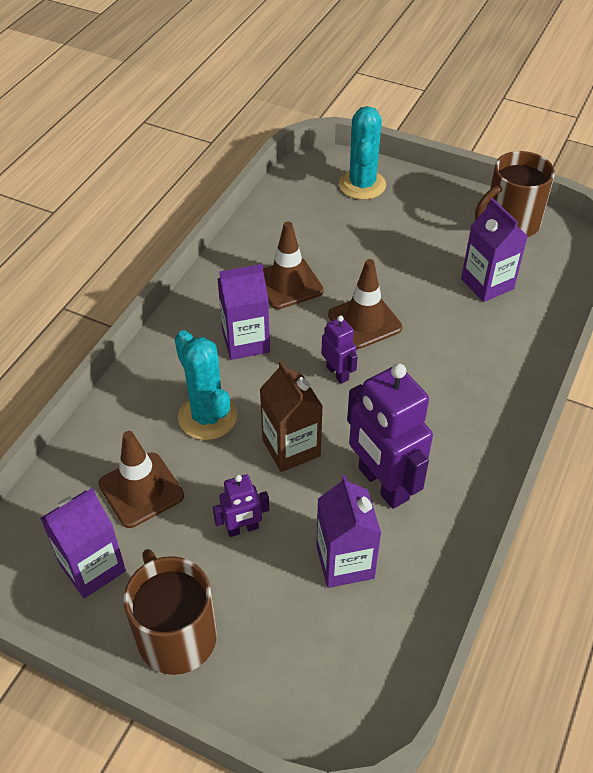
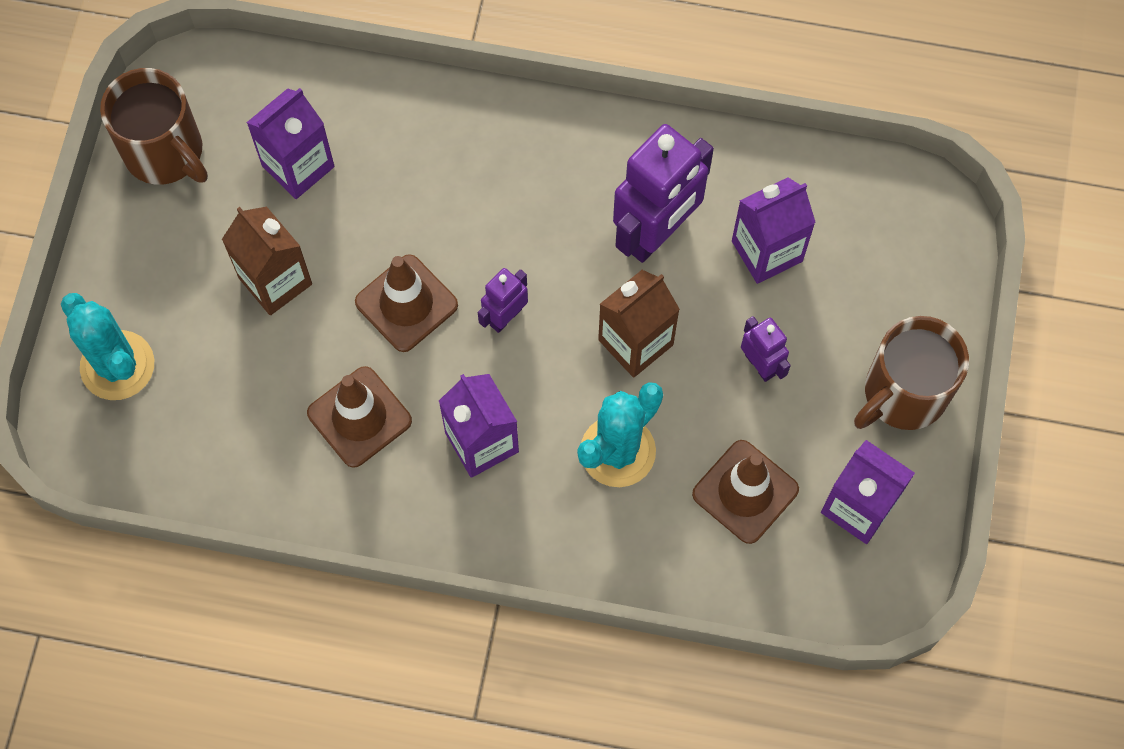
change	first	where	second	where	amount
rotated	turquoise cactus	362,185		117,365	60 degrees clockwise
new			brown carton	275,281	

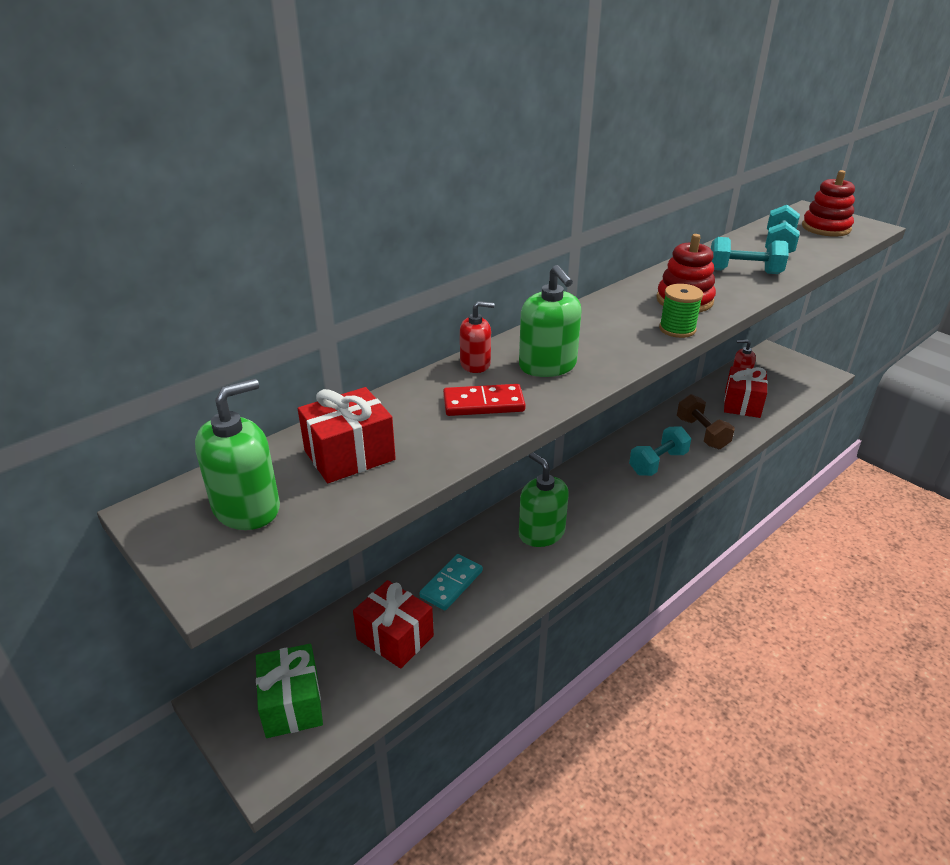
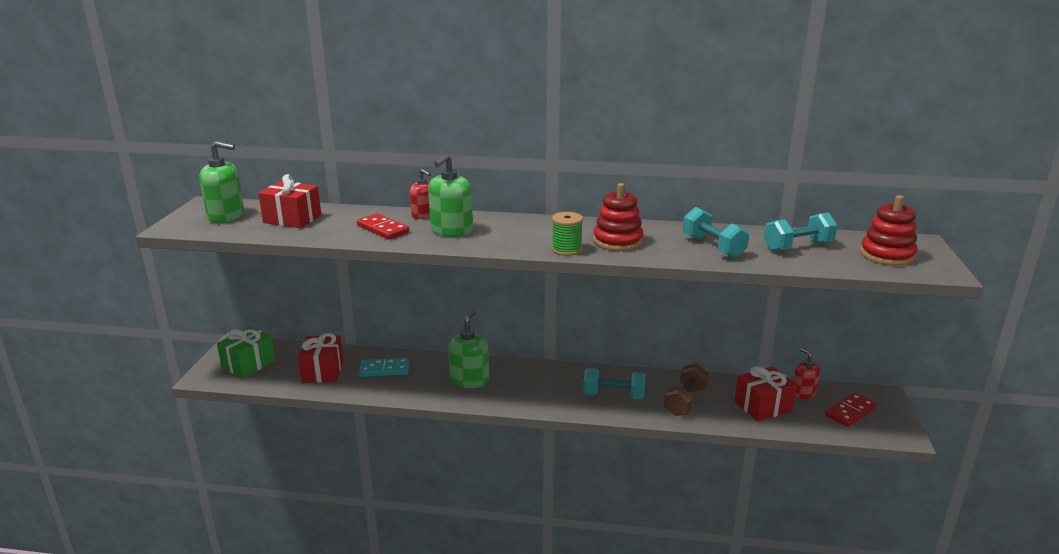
change	first	where	second	where	amount
new			red domino	850,412	

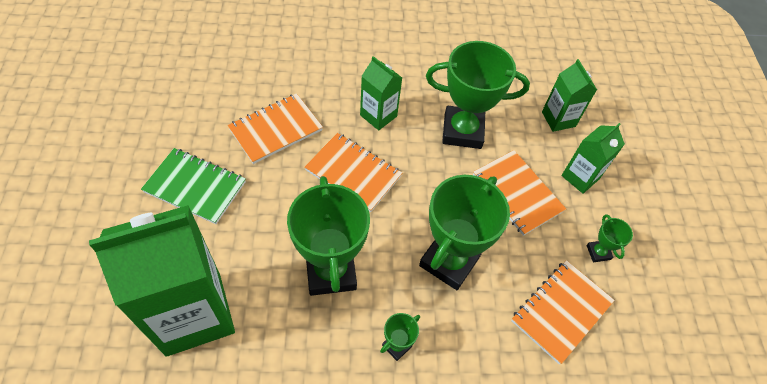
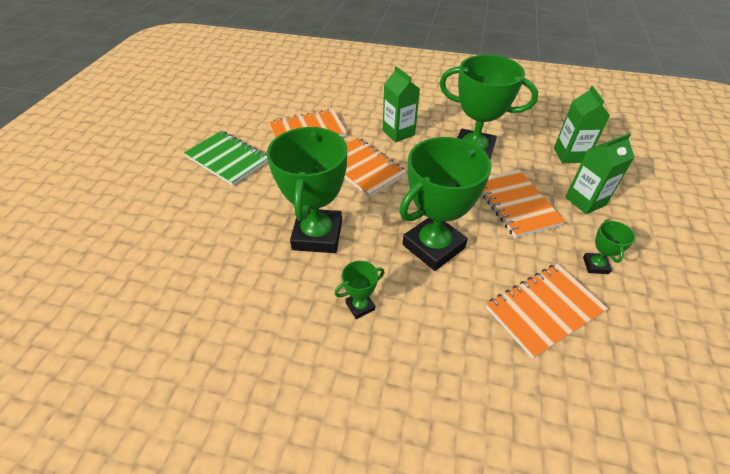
change	first	where	second	where	amount
gone	green carton	194,313			

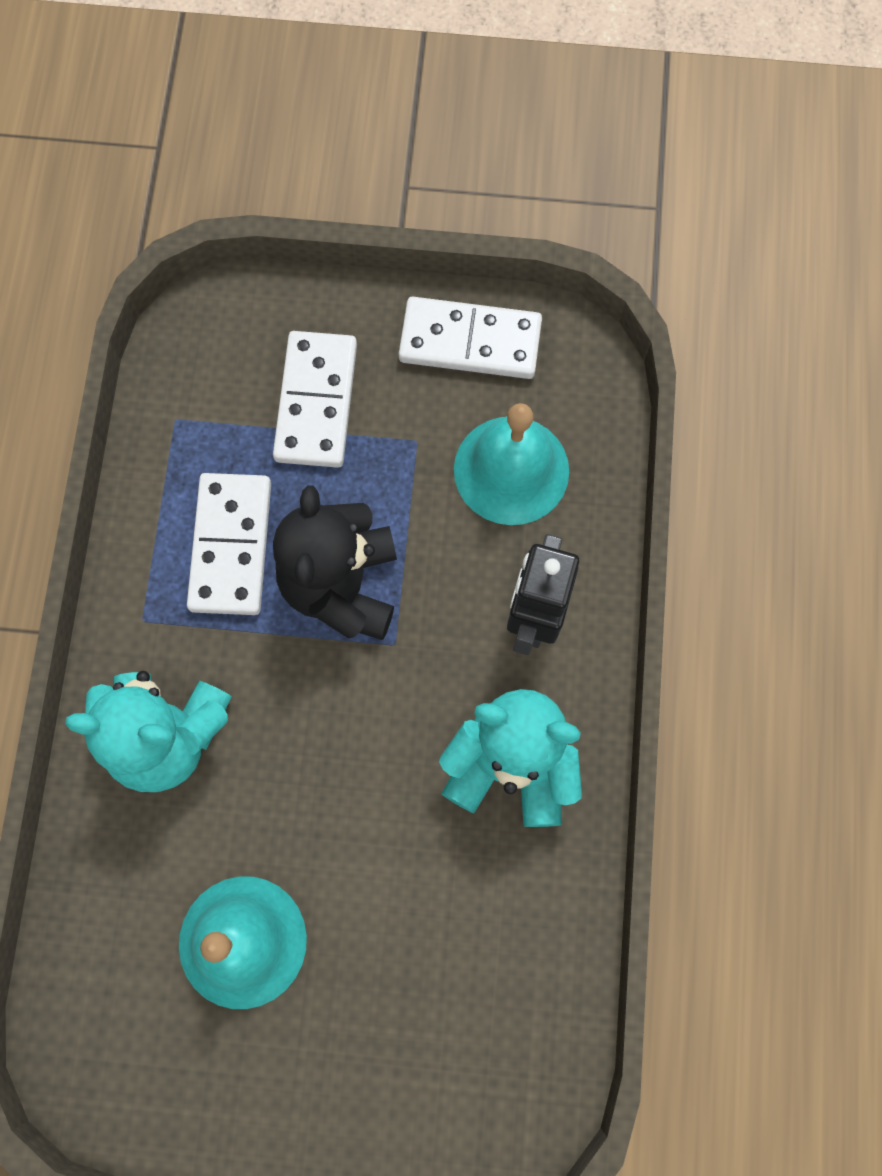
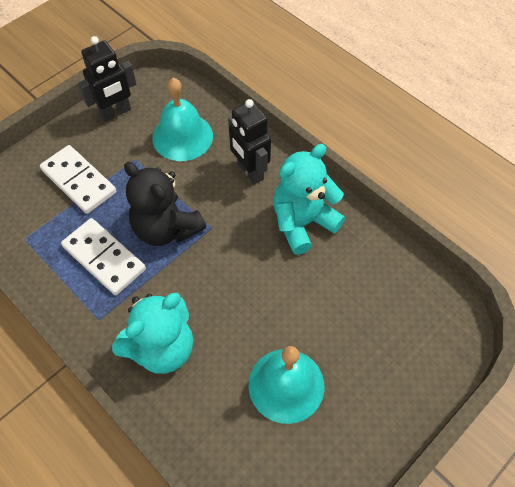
change	first	where	second	where	amount
swapped	white domino	470,341	black robot	116,113	

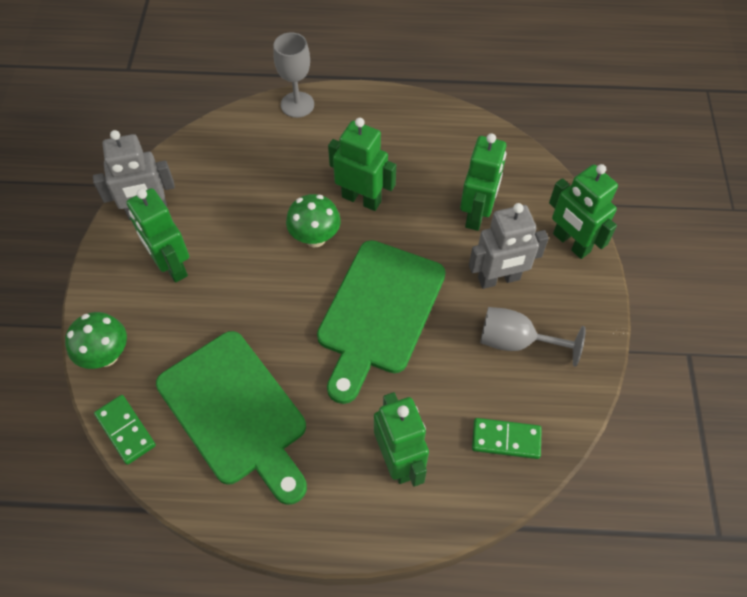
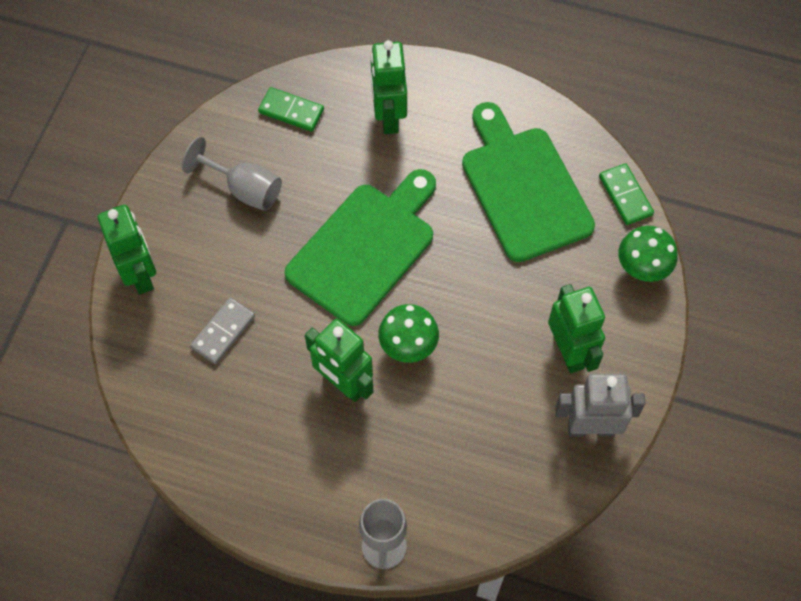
change	first	where	second	where	amount
swapped	green robot	476,214	grey domino	223,332	
gone	grey robot	499,279			

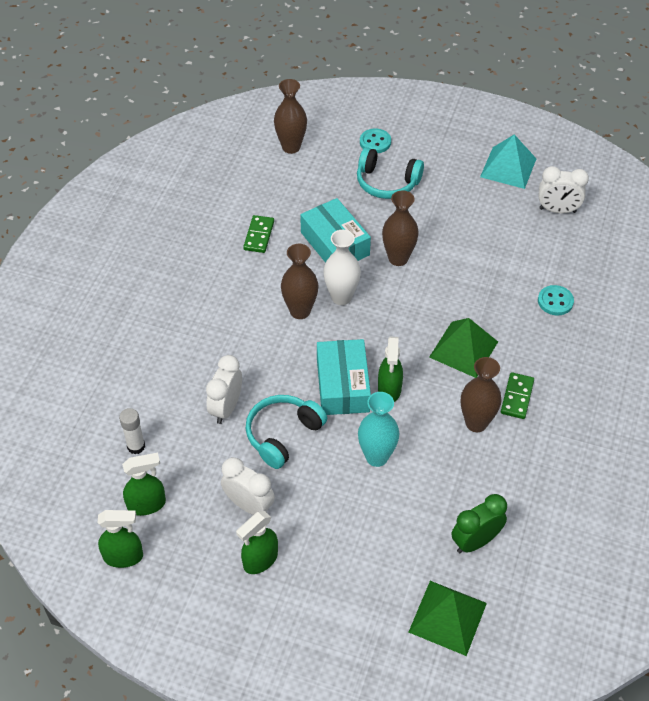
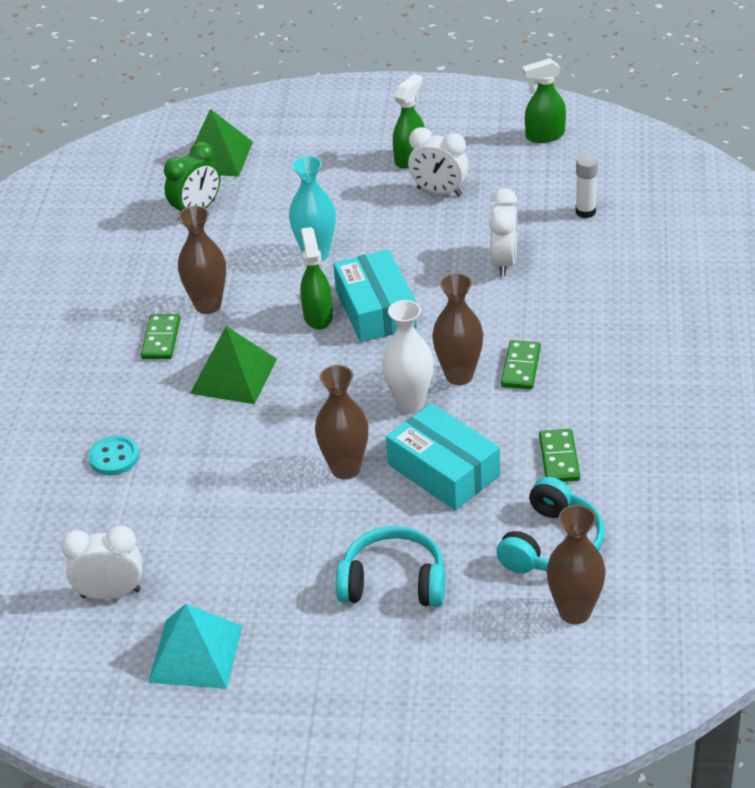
change	first	where	second	where	amount
shifted	turquoise headphones	283,435		552,544	
new			green domino	520,367	
gone	green spray bottle	147,504			
gone	turquoise button	375,142			

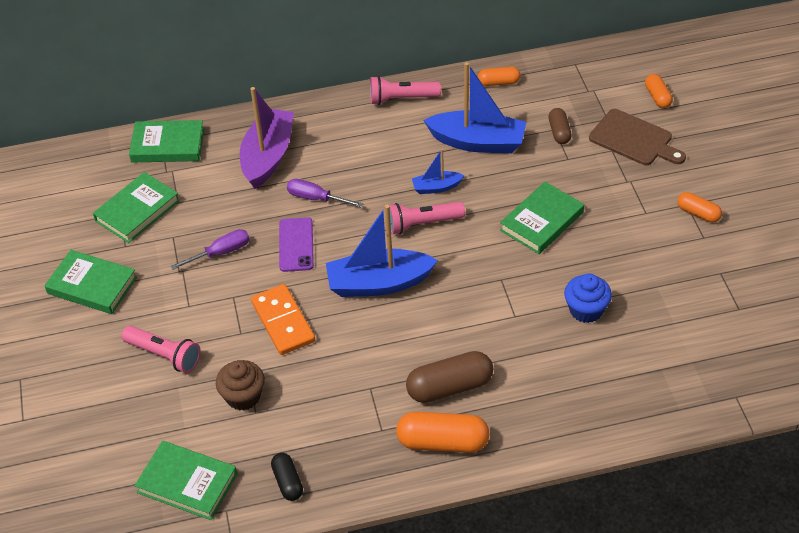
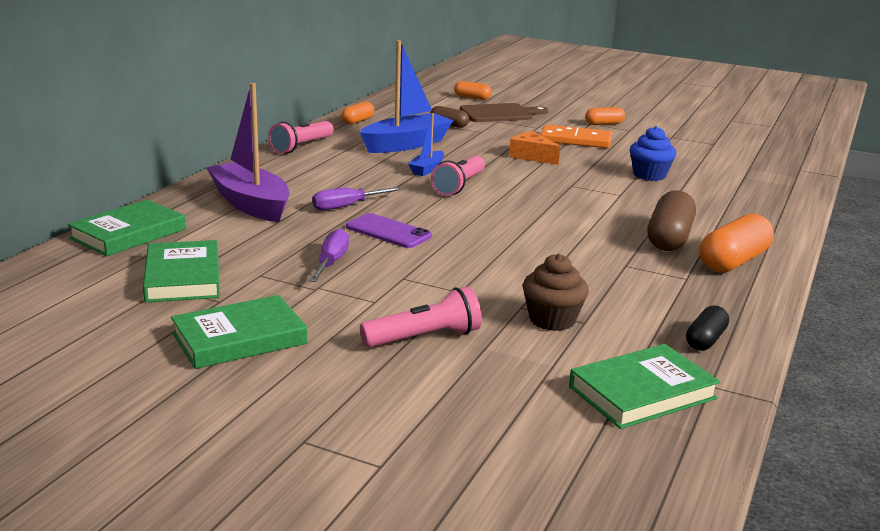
change	first	where	second	where	amount
swapped	green book	542,221	orange cheese	531,156	
shifted	orange domino	283,322		575,140	
rotated	black capsule	287,482		705,340	75 degrees counterclockwise
gone	blue boat	379,283			

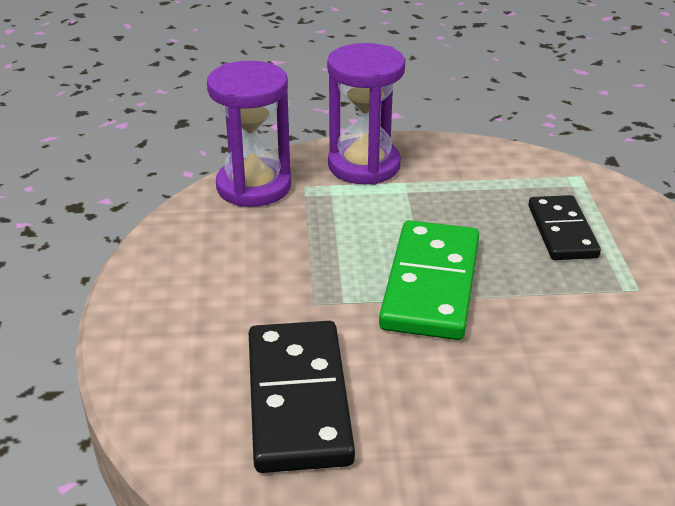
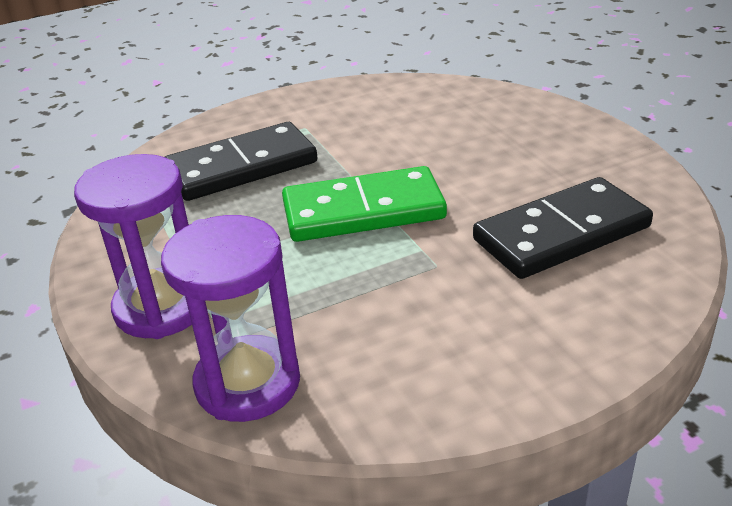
change	first	where	second	where	amount
scaled	black domino	562,231		241,167	x1.56

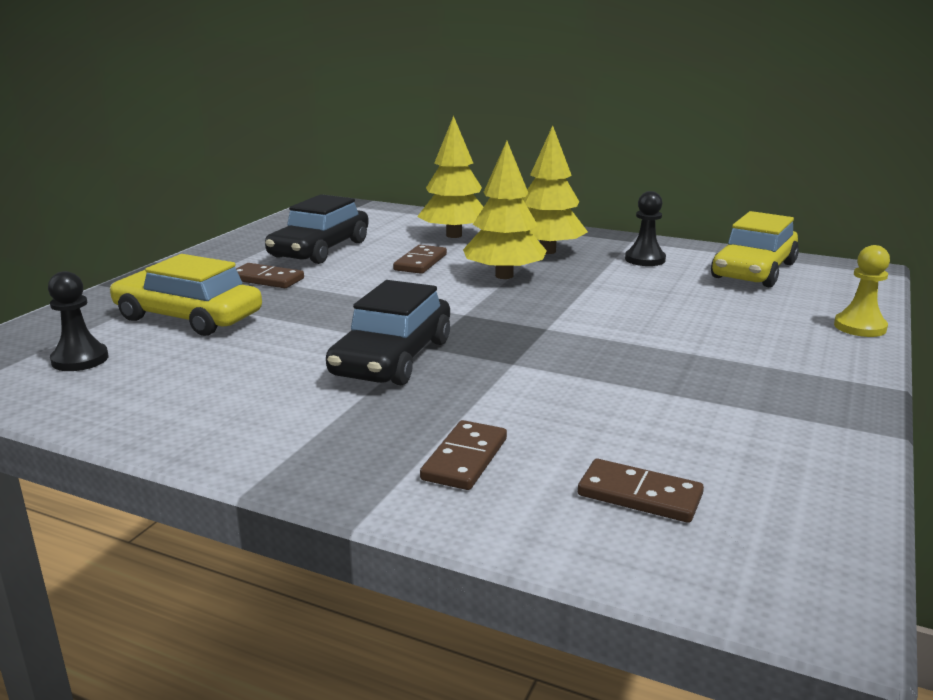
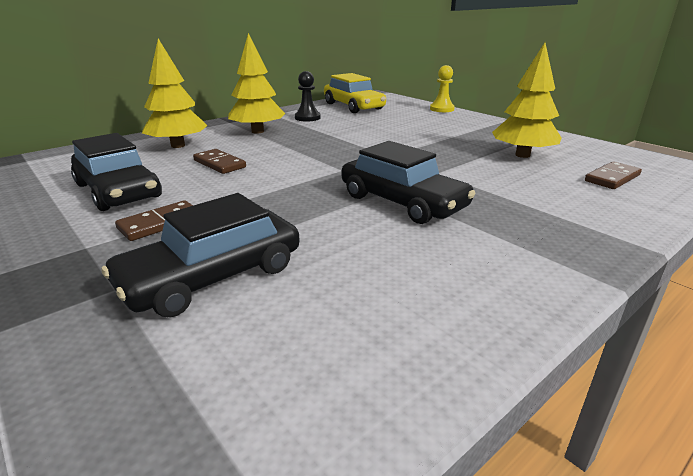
change	first	where	second	where	amount
repainted	yellow car	188,317	black car	212,276	
shifted	yellow tree	504,276		522,155	
gone	black pawn	80,359			
gone	brown domino	464,459			

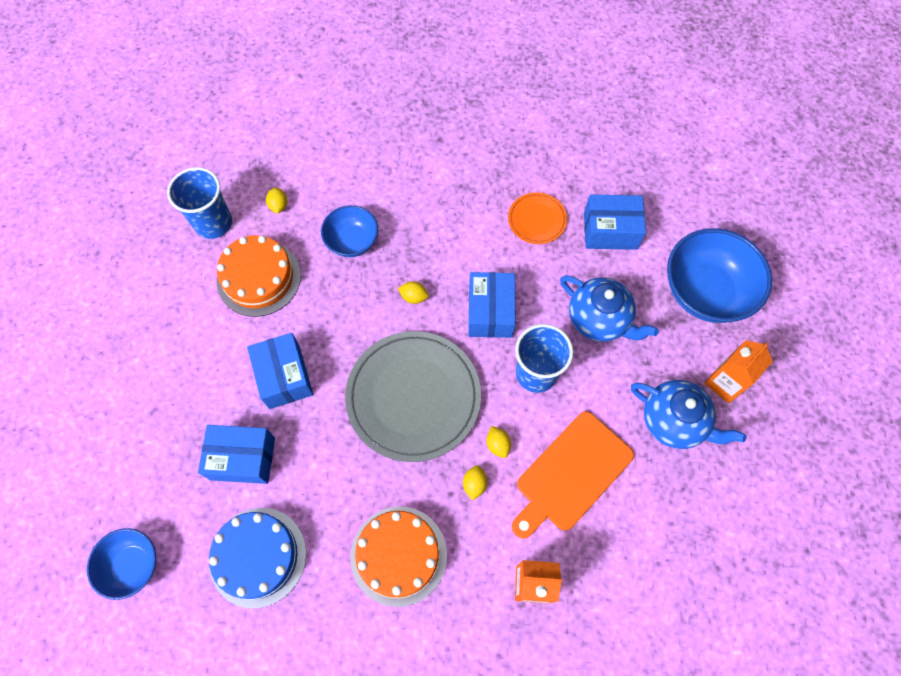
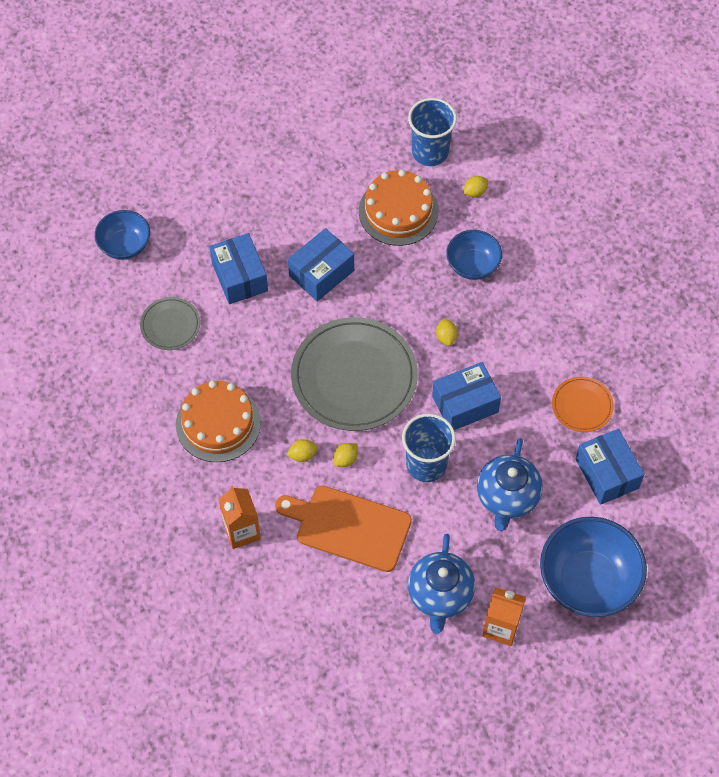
change	first	where	second	where	amount
swapped	blue cake	258,556	grey plate	170,325	

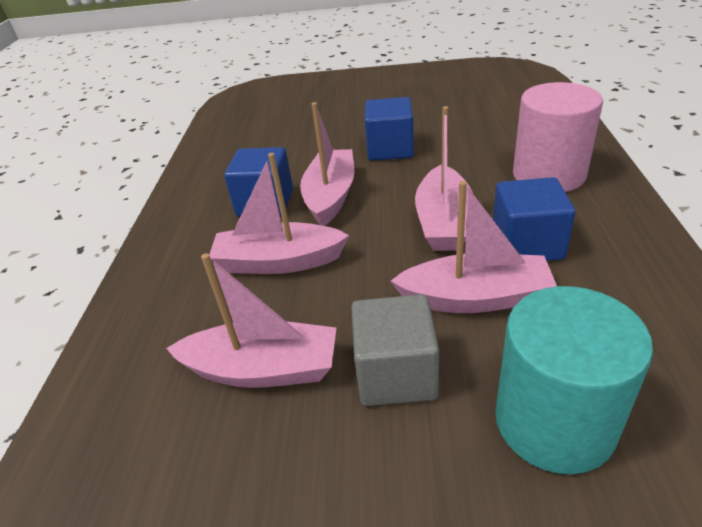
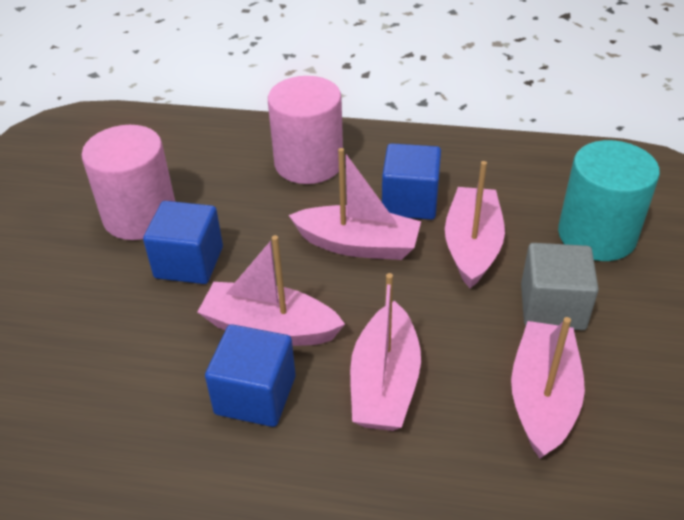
change	first	where	second	where	amount
new			pink cylinder	140,216	

